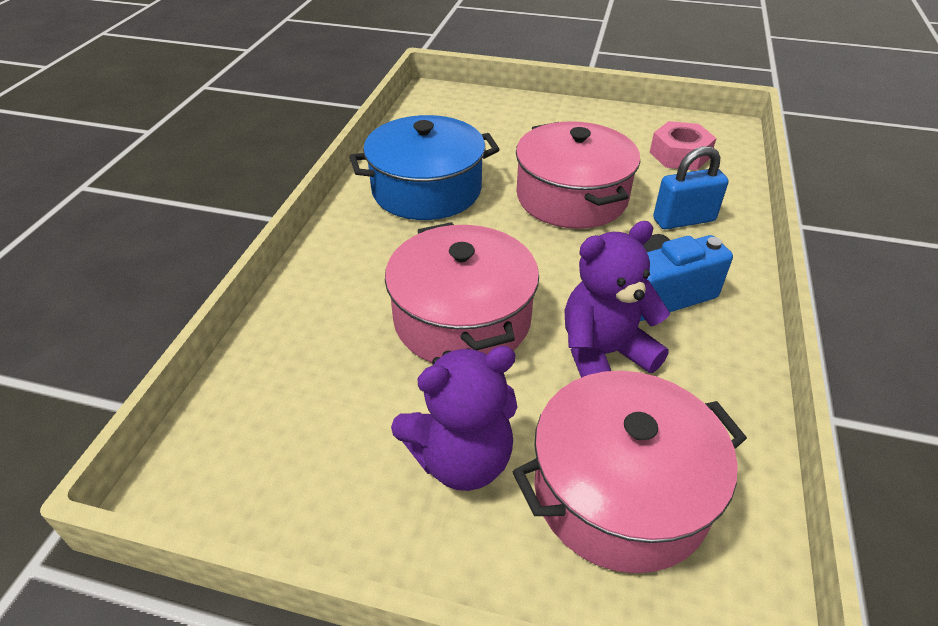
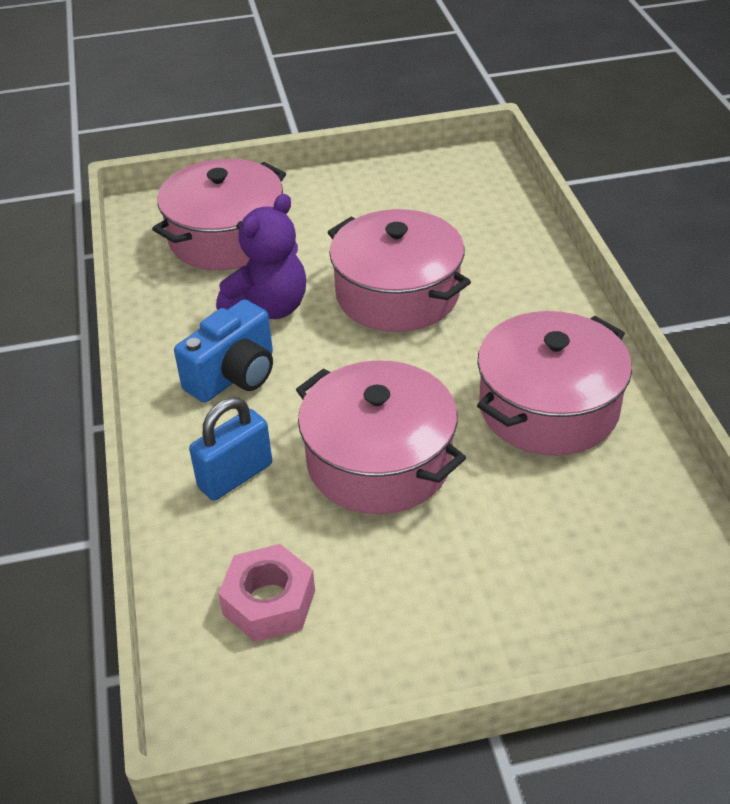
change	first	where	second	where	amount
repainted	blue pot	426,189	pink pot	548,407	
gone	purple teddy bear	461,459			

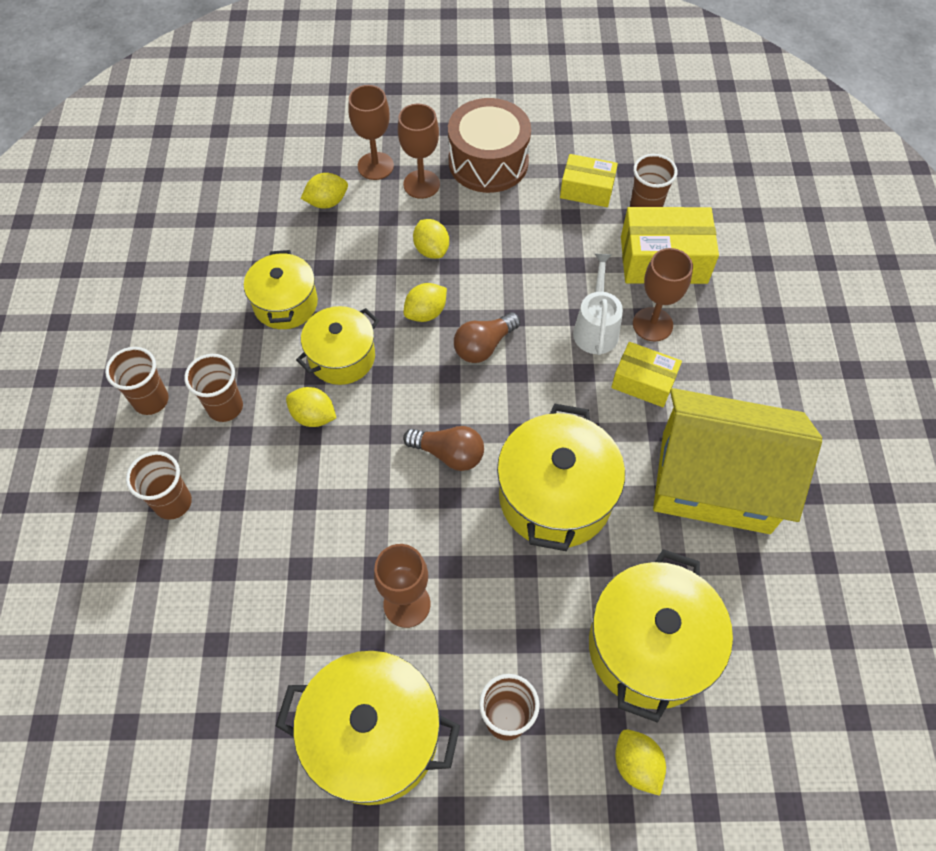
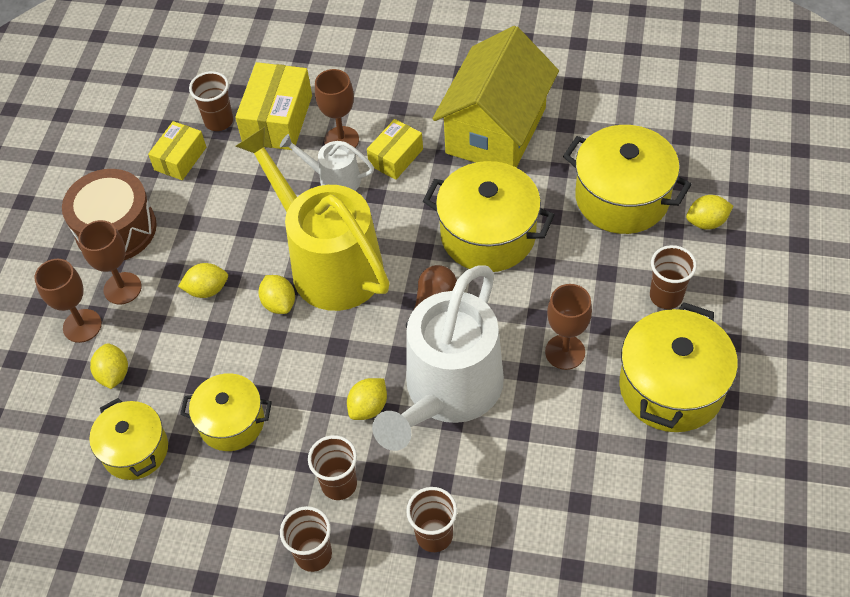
change	first	where	second	where	amount
shifted	yellow pot	342,357		135,450	
swapped	brown light bulb	484,346	yellow watering can	329,263	
new			white watering can	448,391	

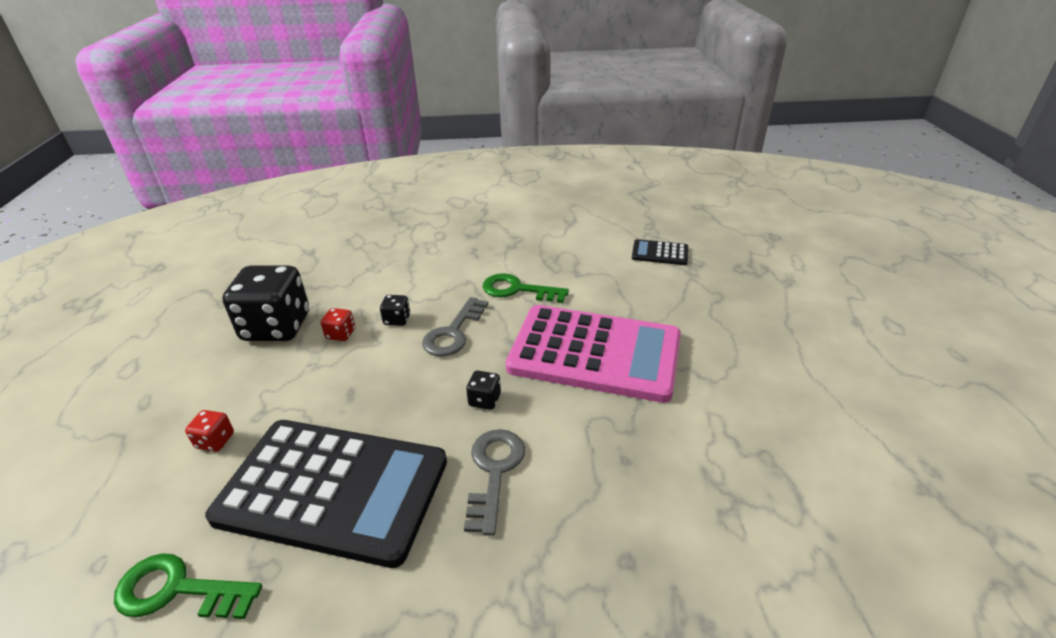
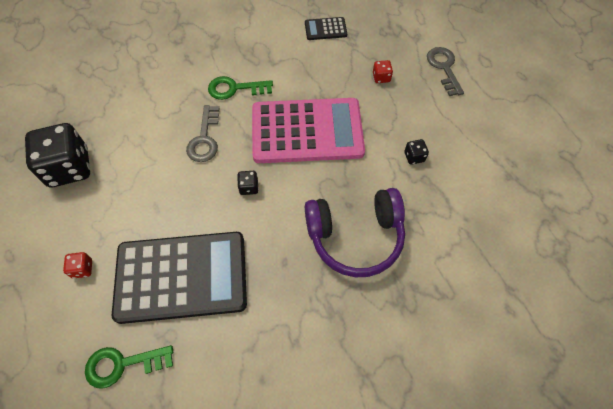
change	first	where	second	where	amount
new			purple headphones	355,237	
shifted	red dice	341,334		381,77	
shifted	black dice	397,320		414,157	
shifted	grey key	494,472		444,68	

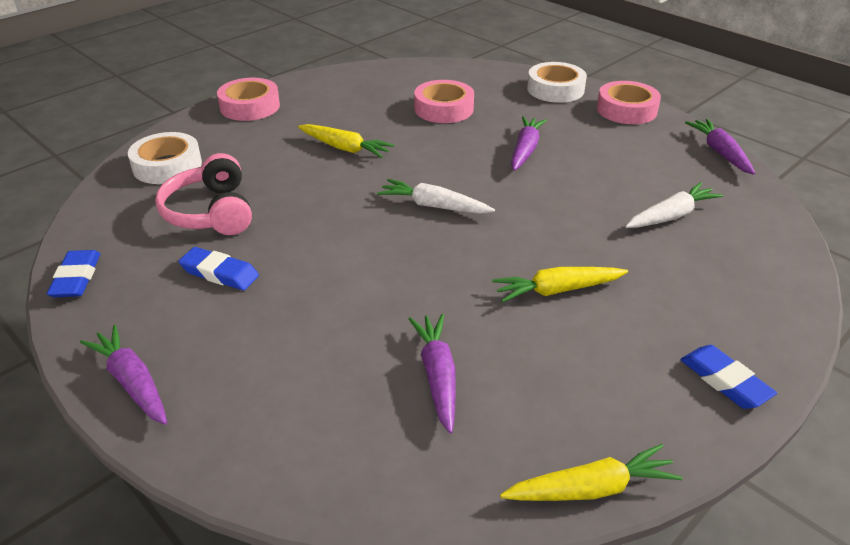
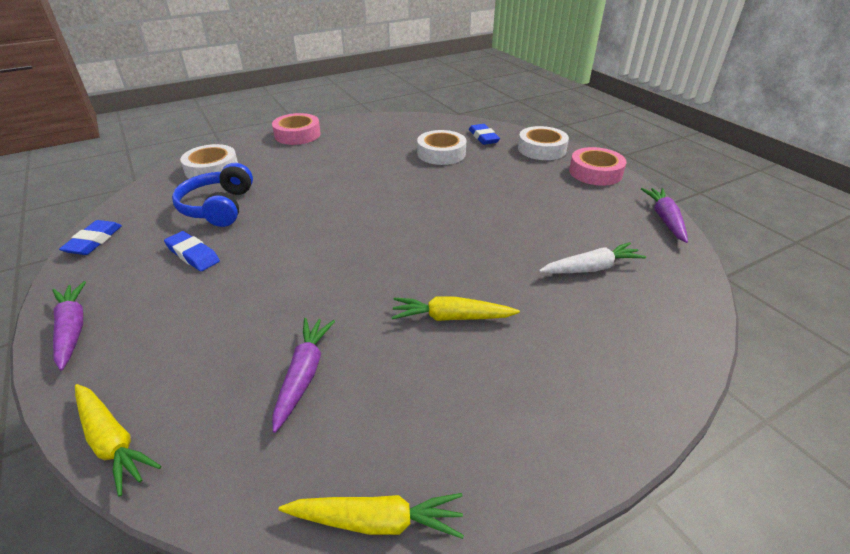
change	first	where	second	where	amount
shifted	yellow carrot	344,148		112,441	
repainted	pink headphones	210,212	blue headphones	218,207	
repainted	pink tape	444,109	white tape	441,153	
shifted	blue eraser	724,381		483,137	
gone	white carrot	434,206			
gone	purple carrot	525,150			

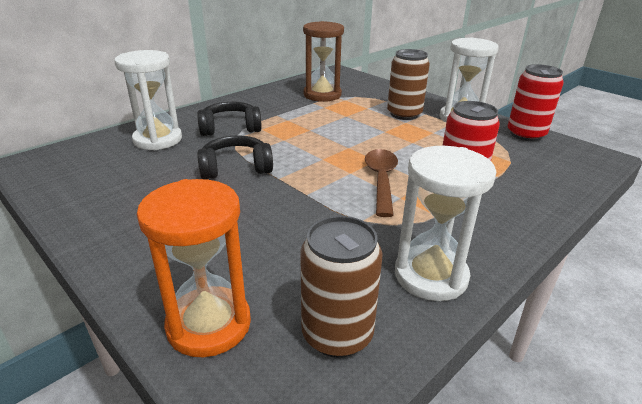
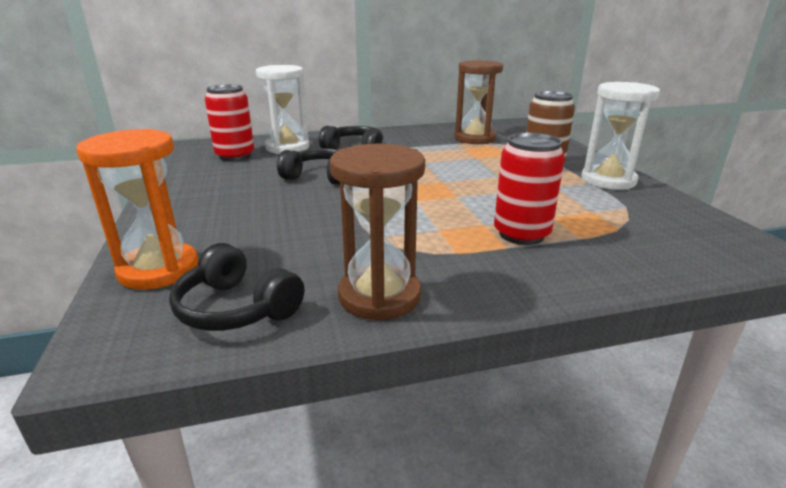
change	first	where	second	where	amount
swapped	brown can	337,334	black headphones	236,308	
shifted	red can	526,134		235,156	
repainted	white hourglass	430,276	brown hourglass	379,296	
gone	brown spoon	381,180			

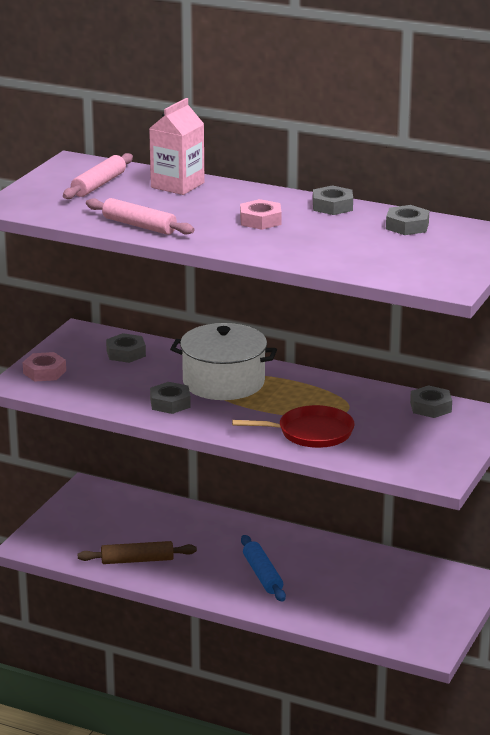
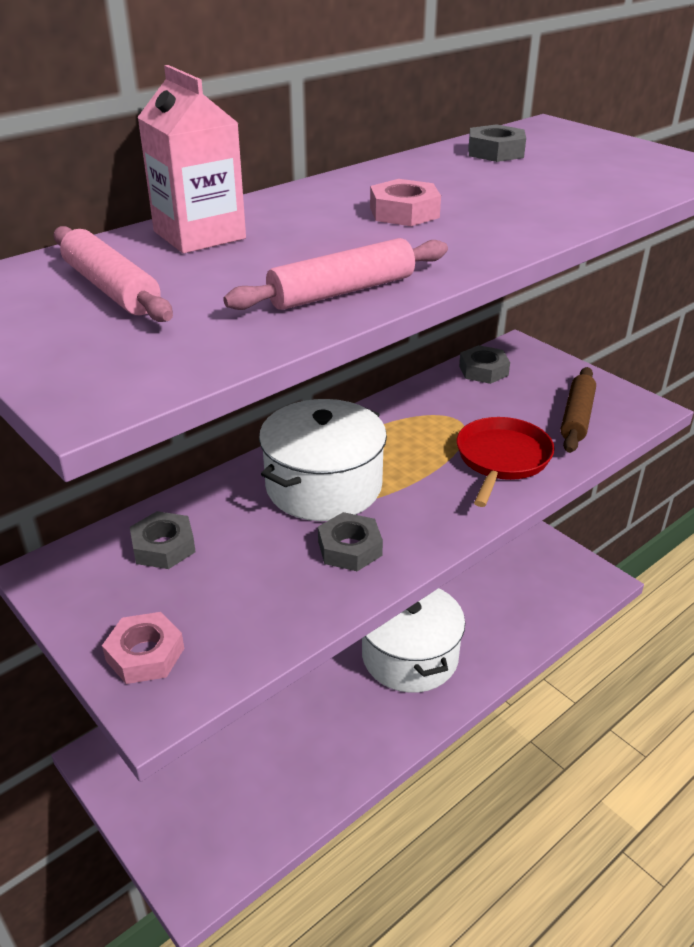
change	first	where	second	where	amount
swapped	blue rolling pin	262,575	white pot	410,655	
shifted	brown rolling pin	137,560		577,417	
gone	grey nut	332,206			

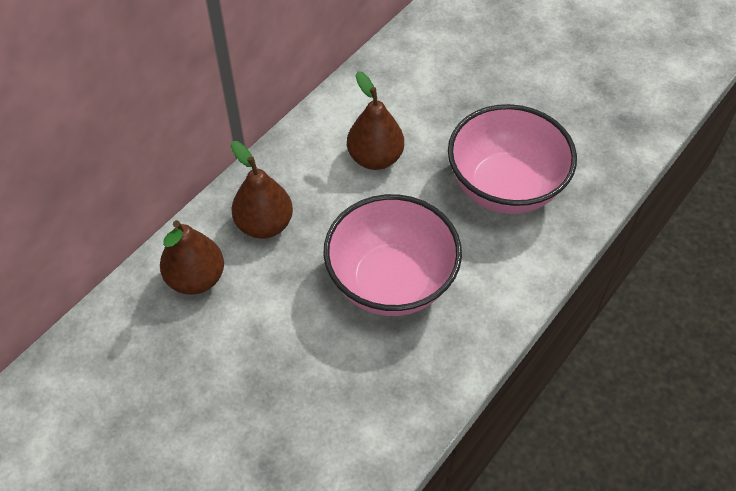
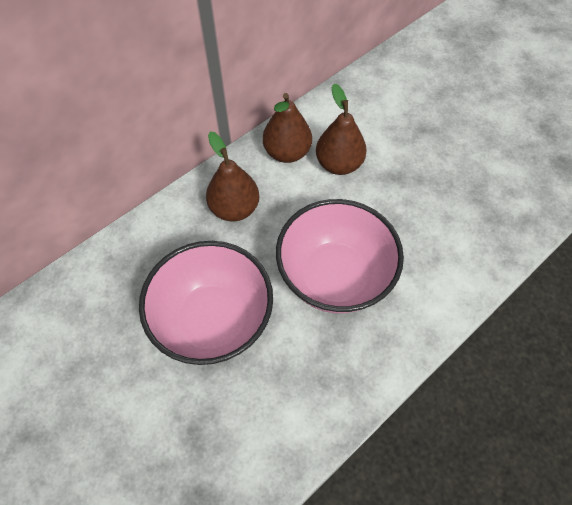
change	first	where	second	where	amount
shifted	pink bowl	505,187		213,320	
shifted	brown pear	196,278		287,153	

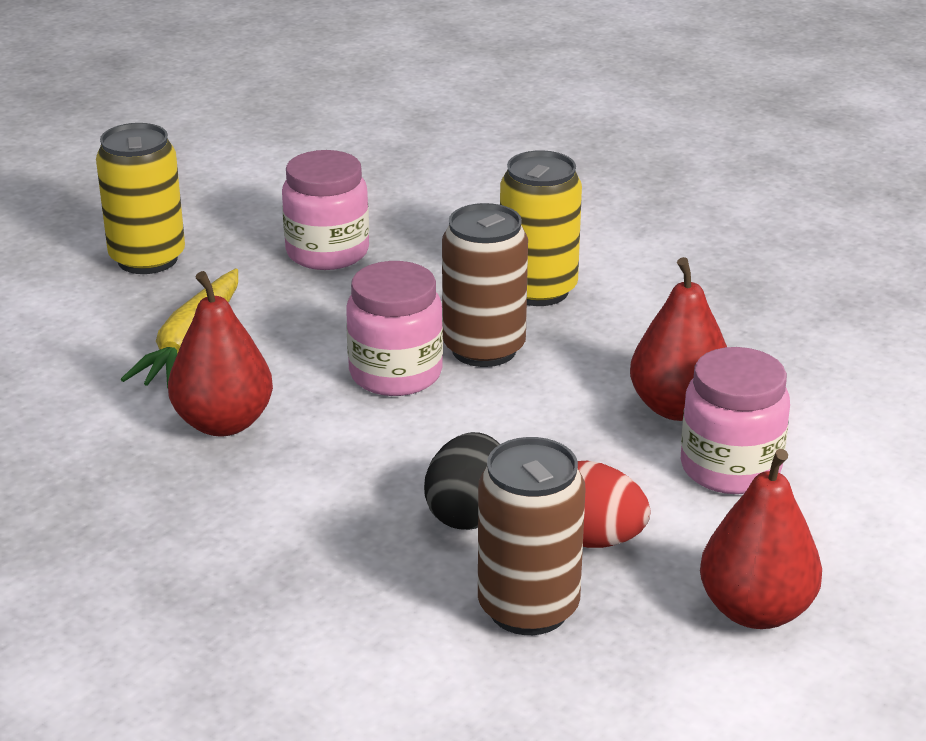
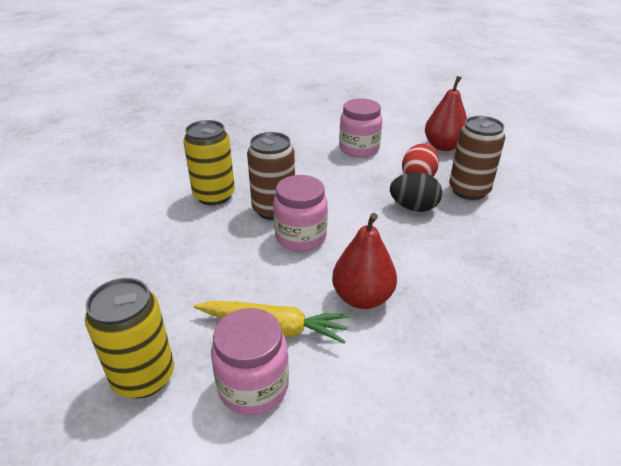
change	first	where	second	where	amount
shifted	pink jar	327,252		253,386	
gone	red pear	678,408			

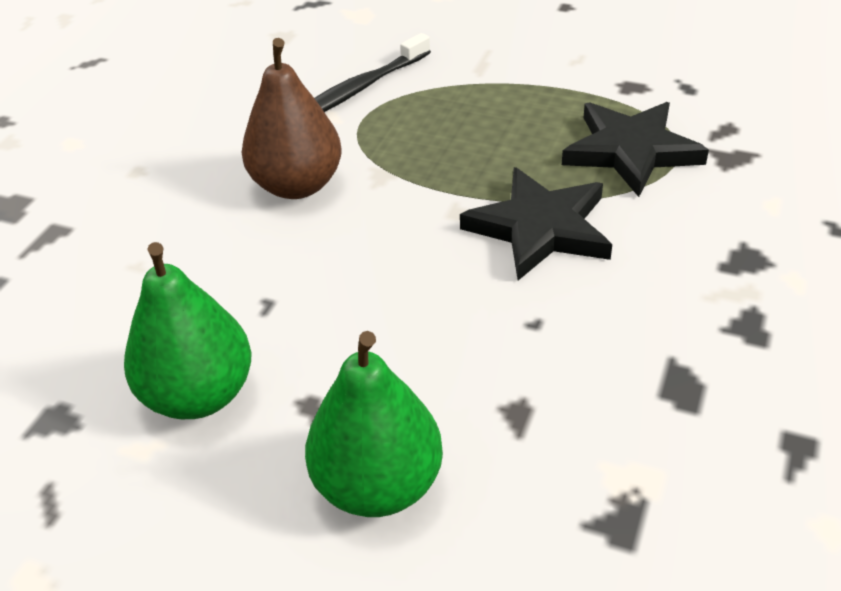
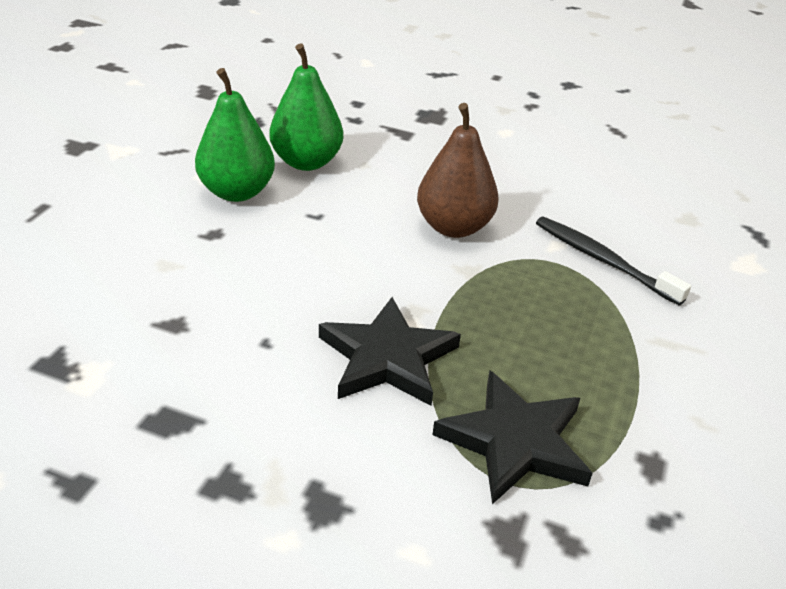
change	first	where	second	where	amount
shifted	green pear	378,485		306,162	

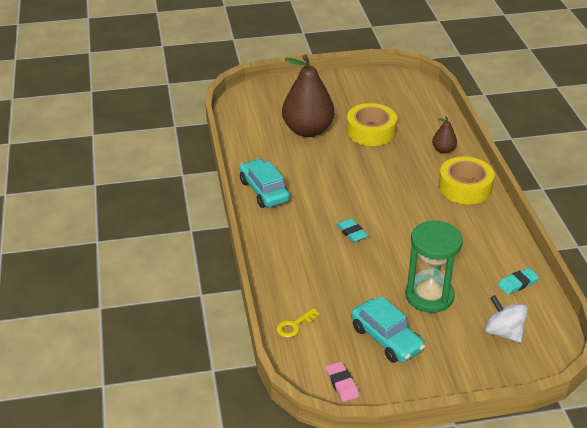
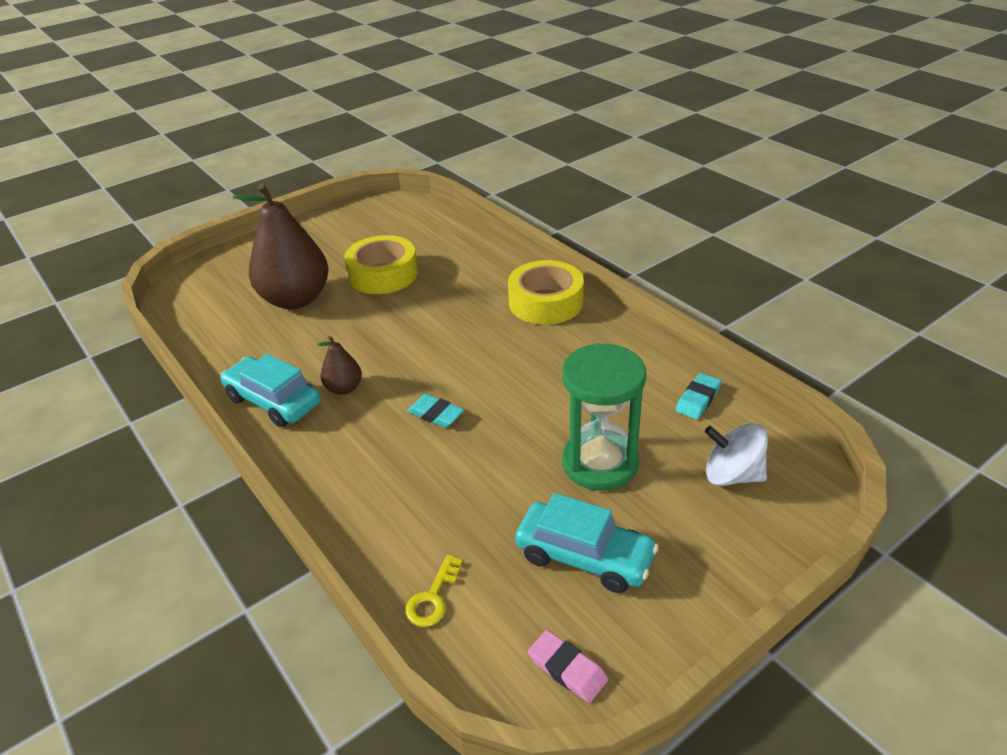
change	first	where	second	where	amount
shifted	brown pear	443,150		344,388	

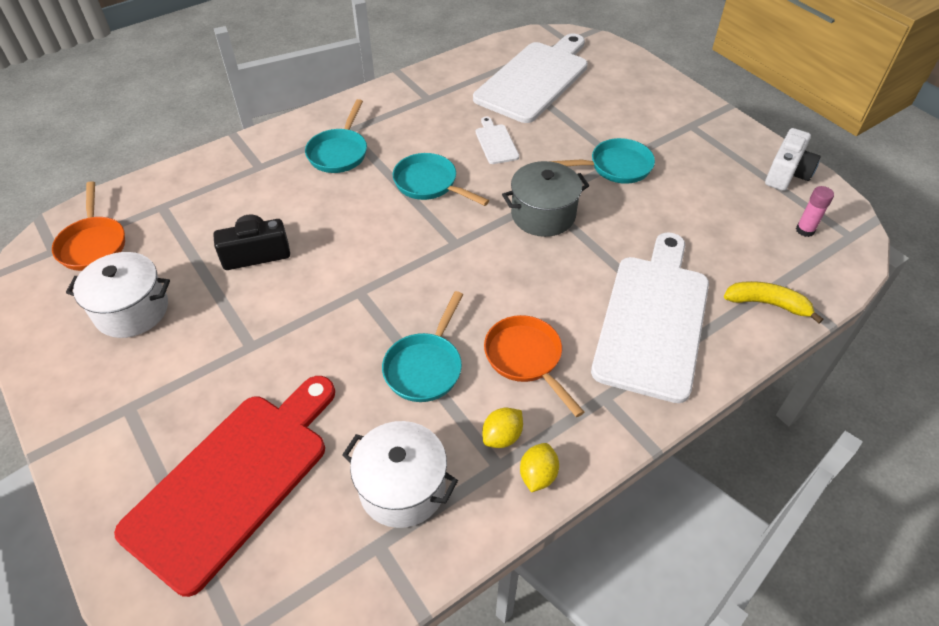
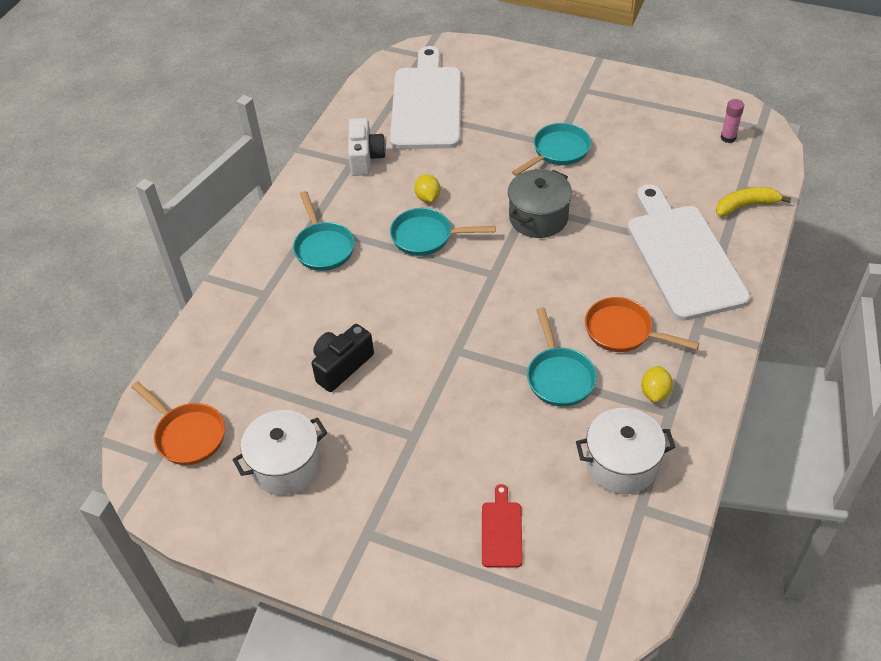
change	first	where	second	where	amount
shifted	white camera	787,173		365,158	
shifted	yellow lemon	538,475		428,197	
scaled	red cutting board	233,480		501,531	x0.42
gone	white cutting board	495,142			

